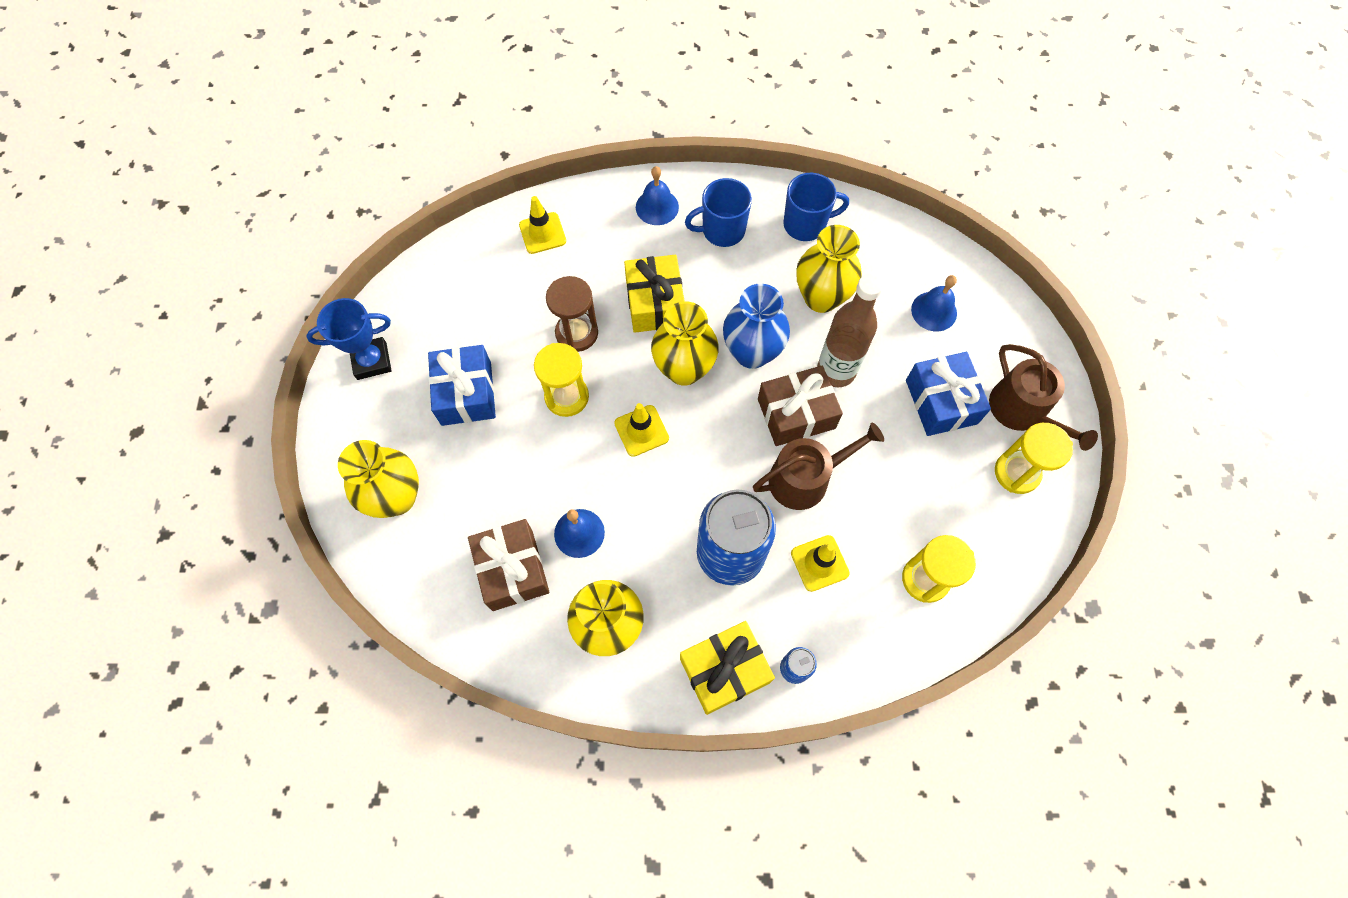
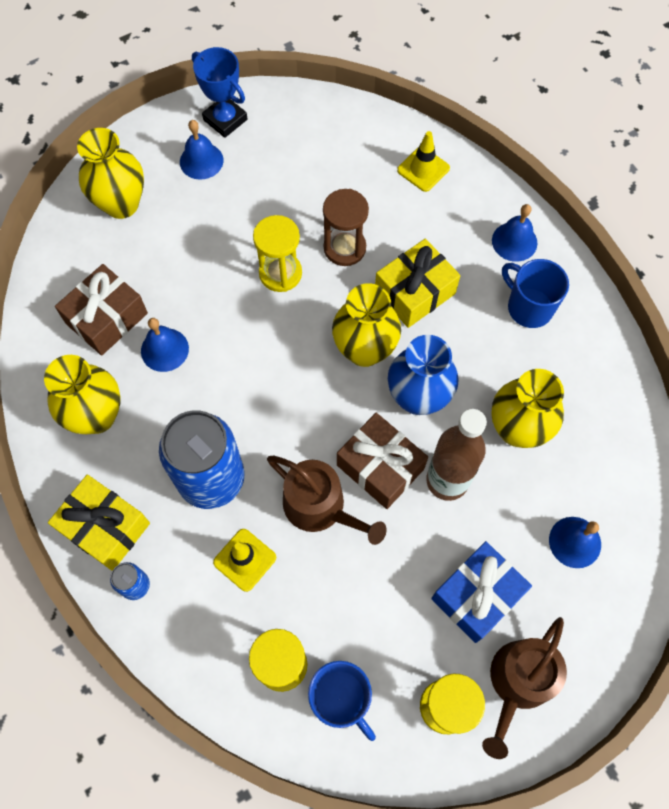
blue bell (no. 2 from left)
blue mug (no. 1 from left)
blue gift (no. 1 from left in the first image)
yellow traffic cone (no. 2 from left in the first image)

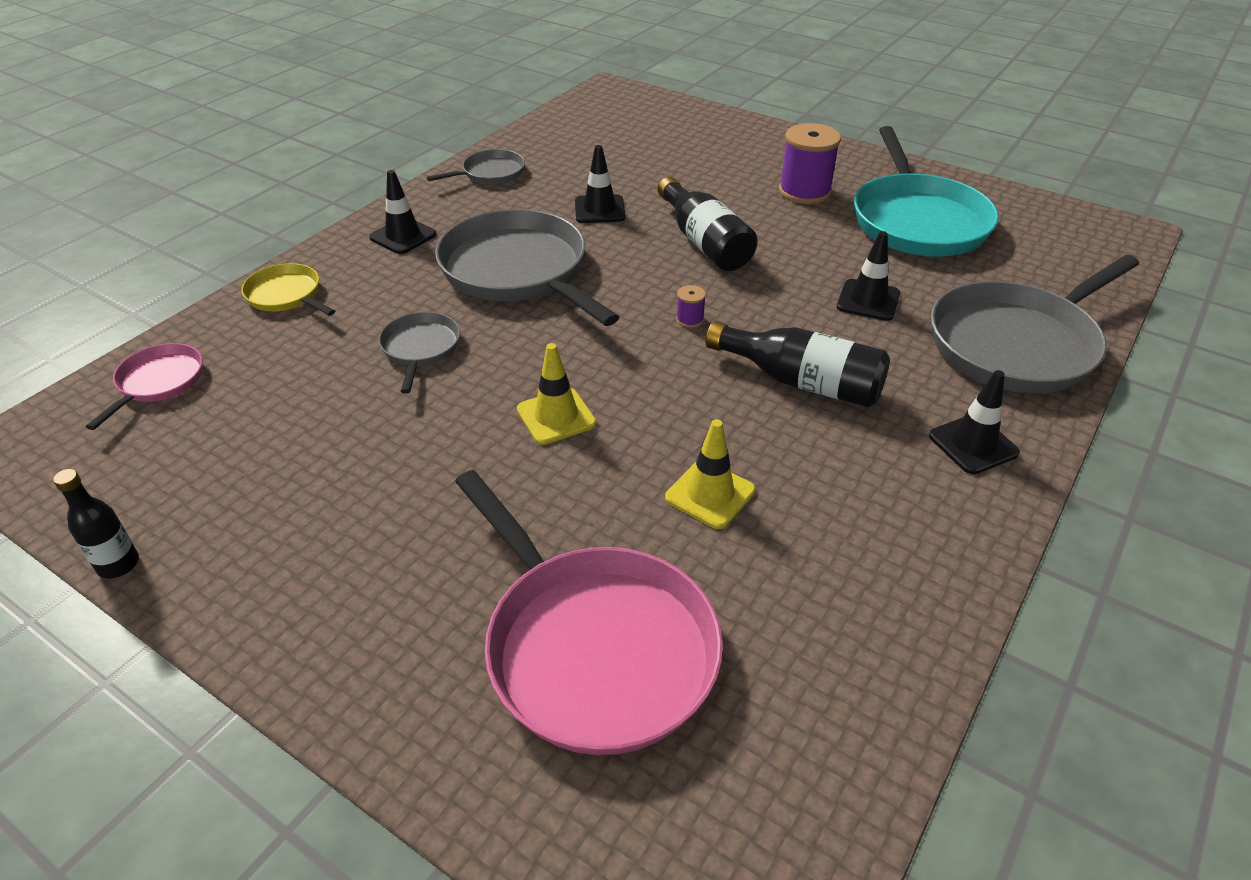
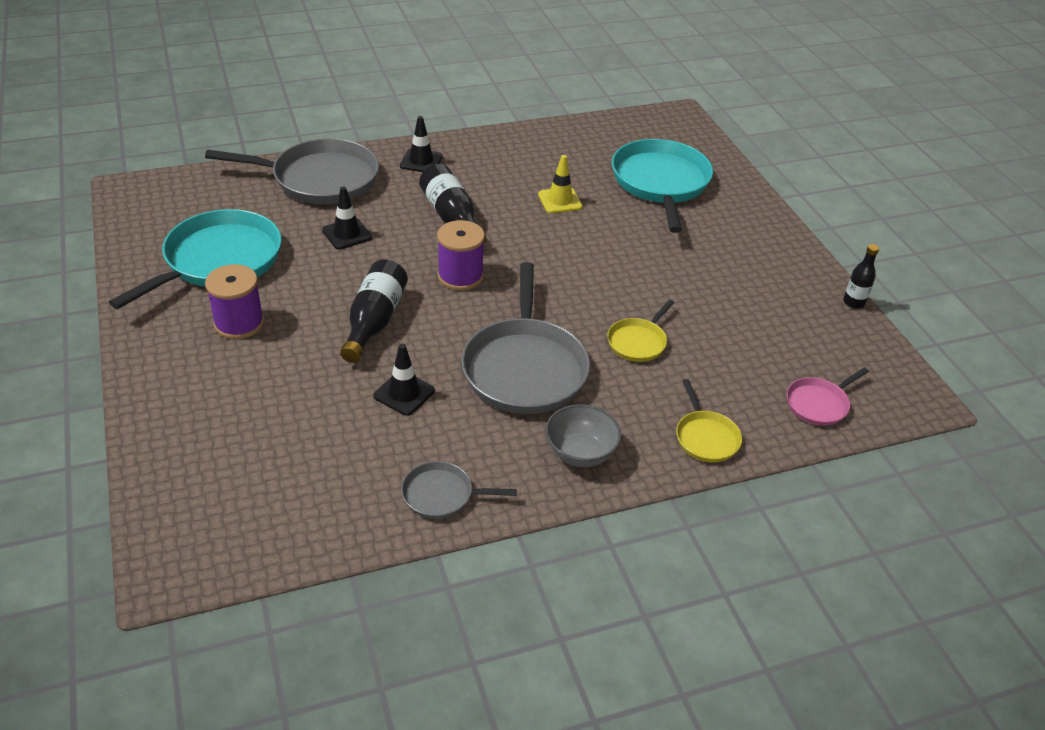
purple spool (no. 2 from left)
grey bowl
yellow pan (no. 1 from left)
turquoise pan (no. 2 from left)
yellow traffic cone (no. 1 from left in the first image)

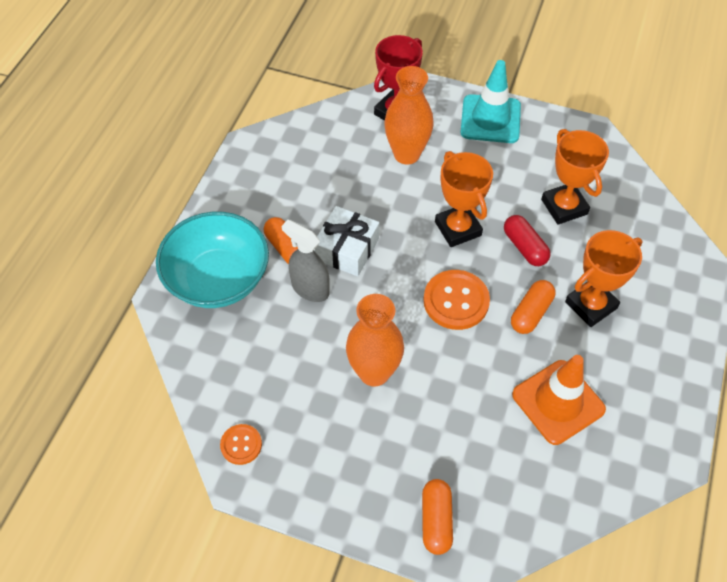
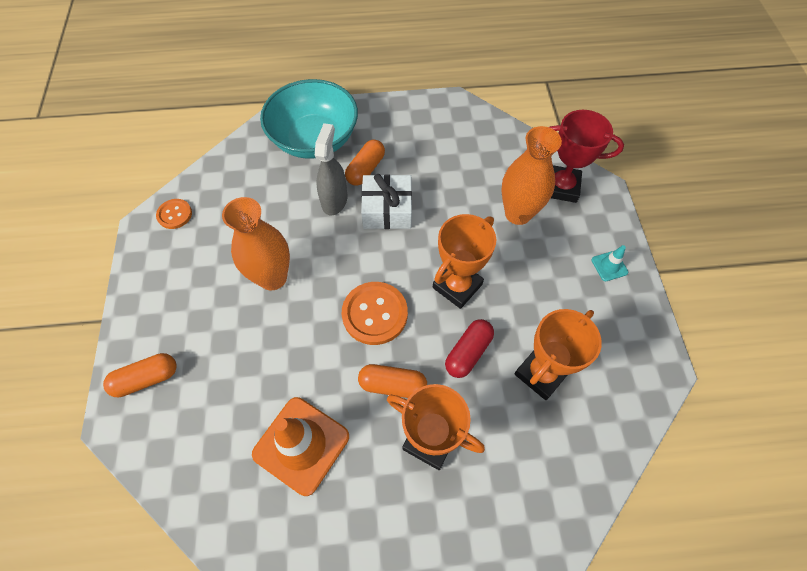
turquoise traffic cone

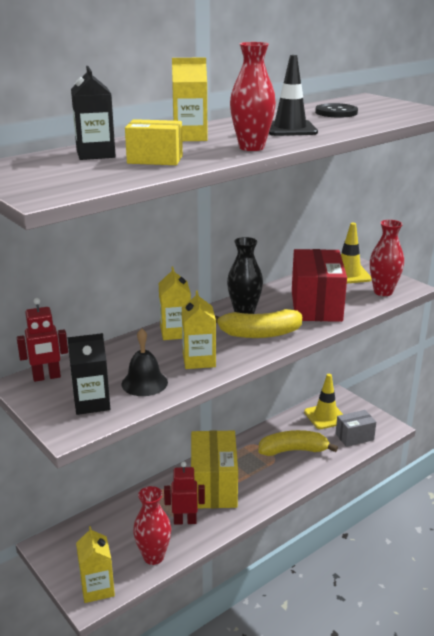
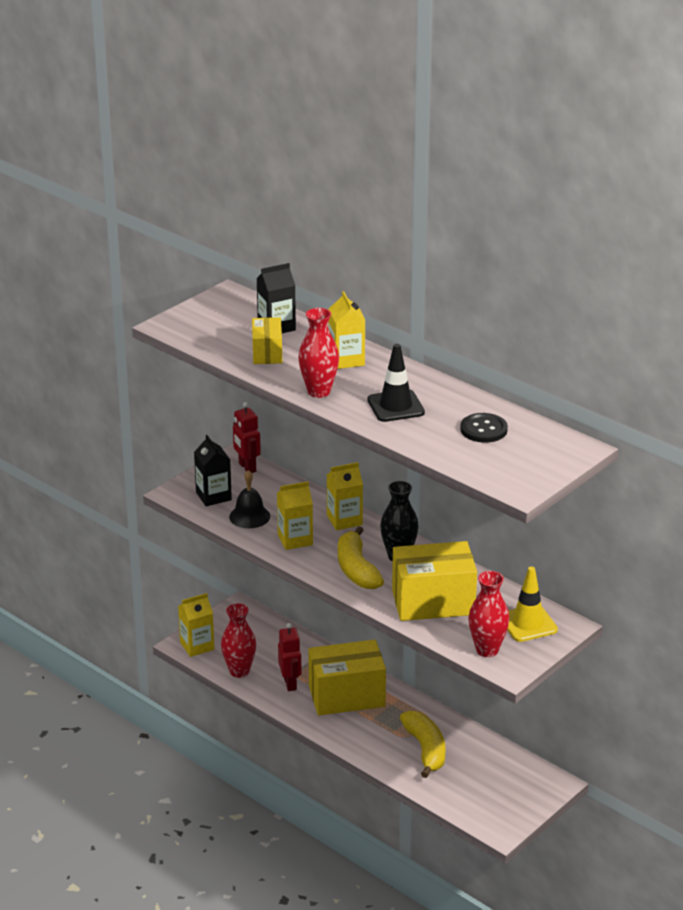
yellow box (no. 3 from left)
yellow traffic cone (no. 1 from left in the first image)
grey box

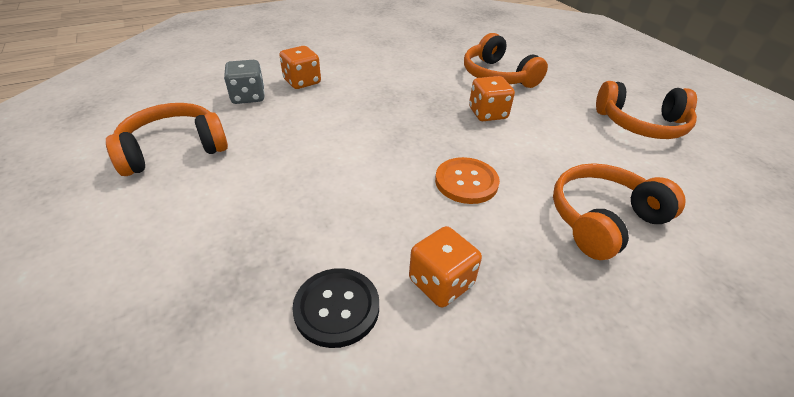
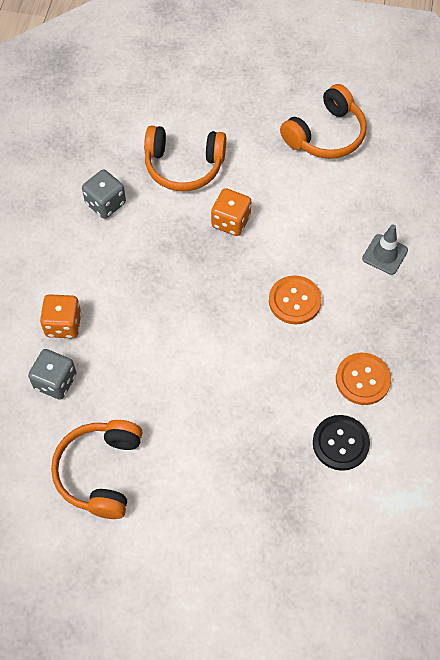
grey dice (no. 2 from left)
orange button (no. 2 from left)
grey traffic cone

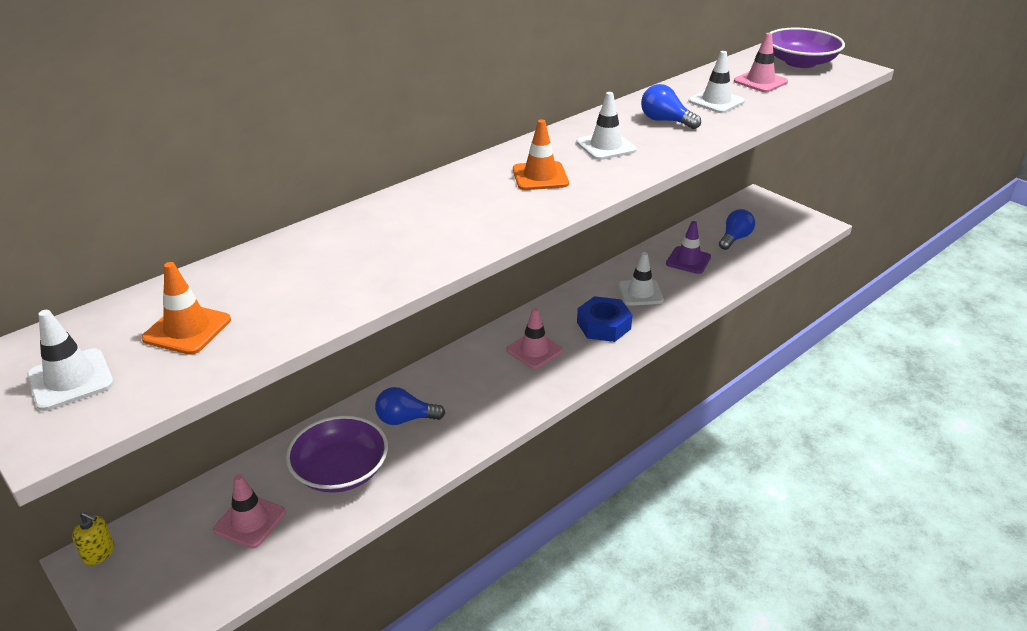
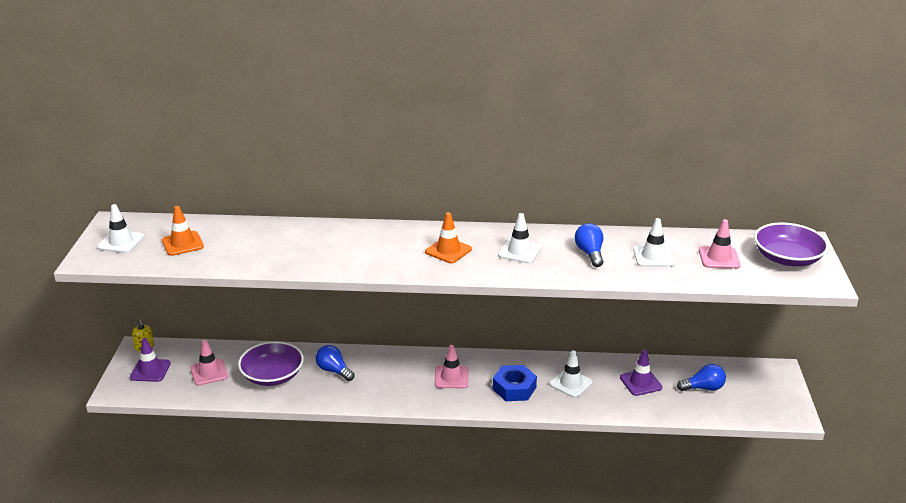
purple traffic cone (no. 1 from left)

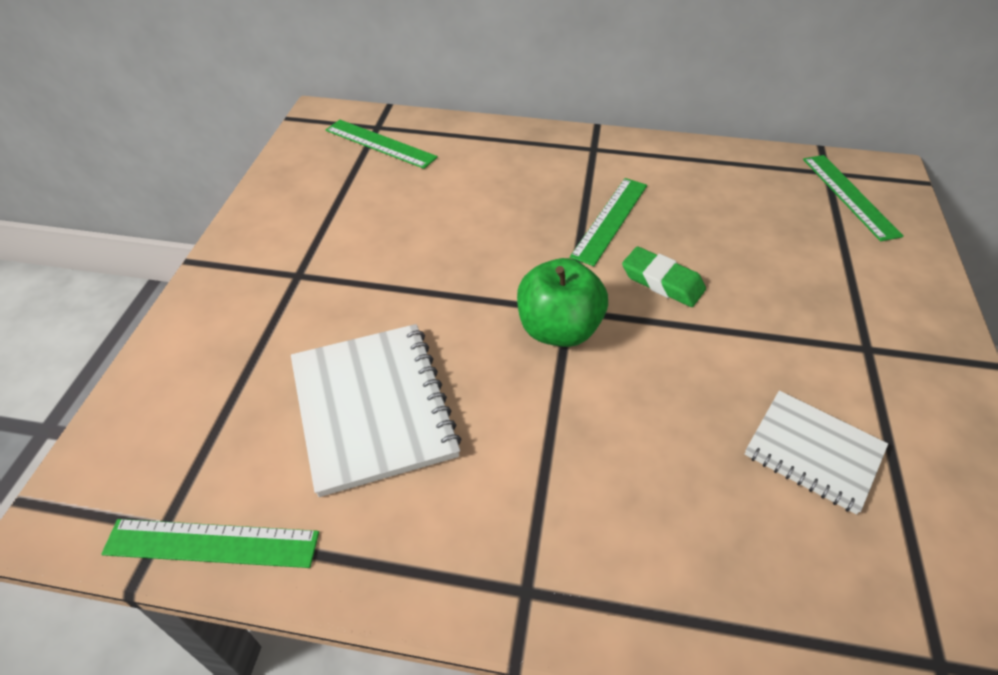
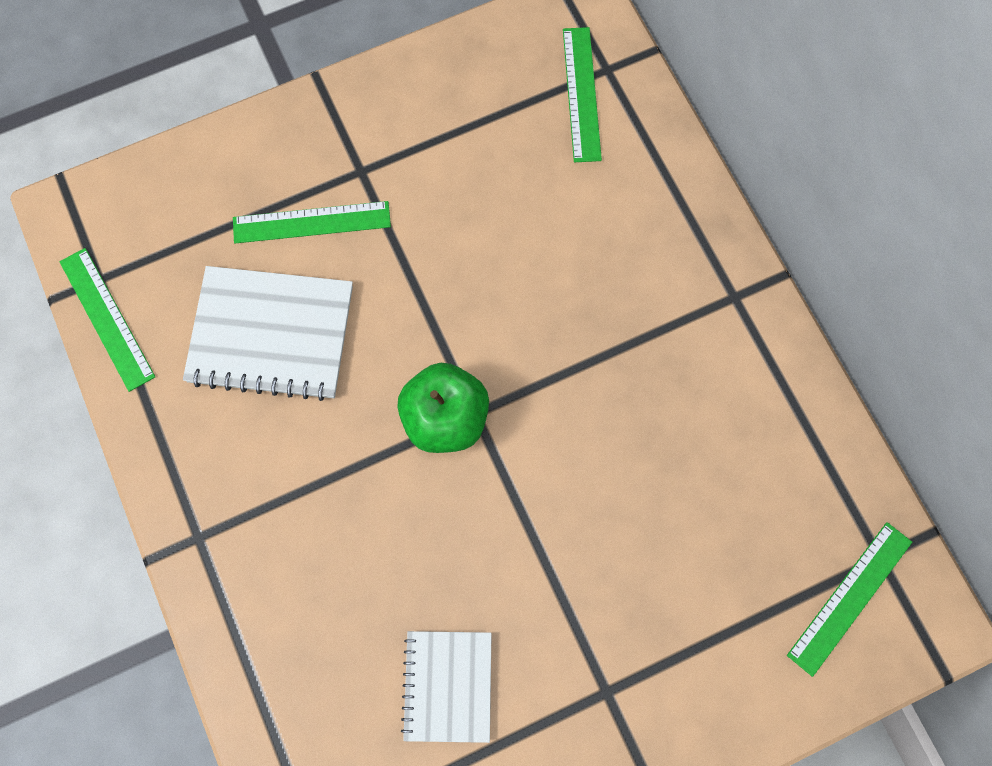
white notebook (no. 1 from left)
green ruler (no. 2 from left)
green eraser

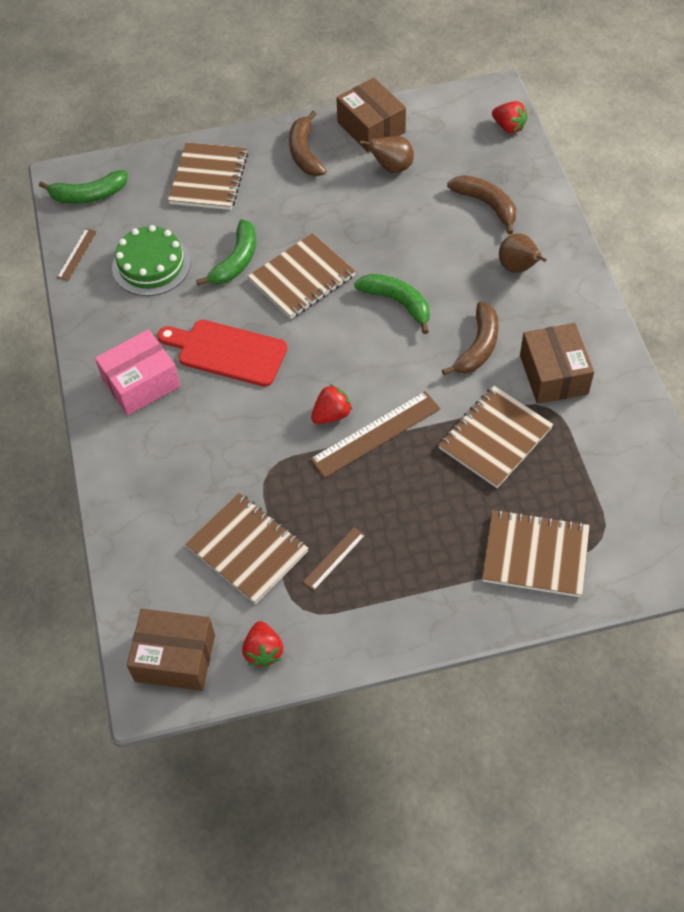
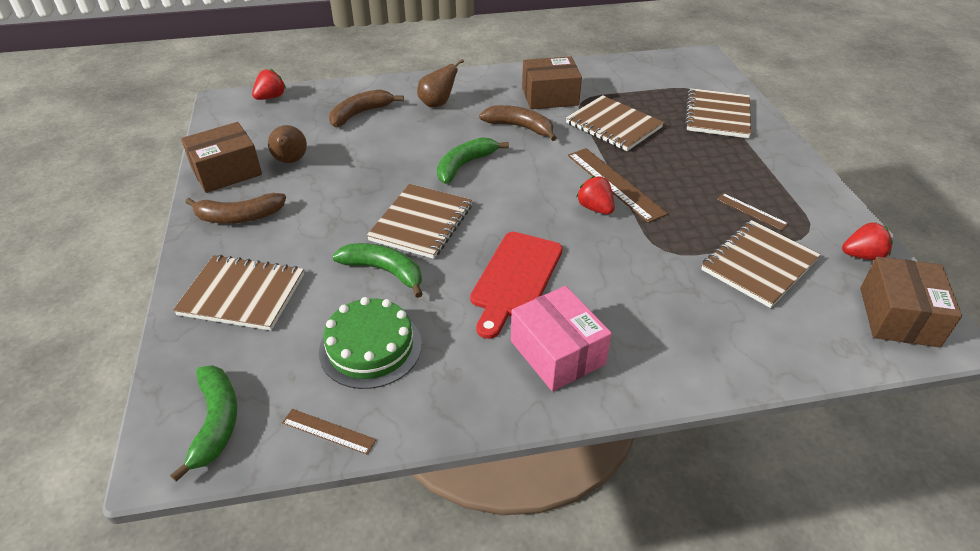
brown notebook (no. 2 from left)

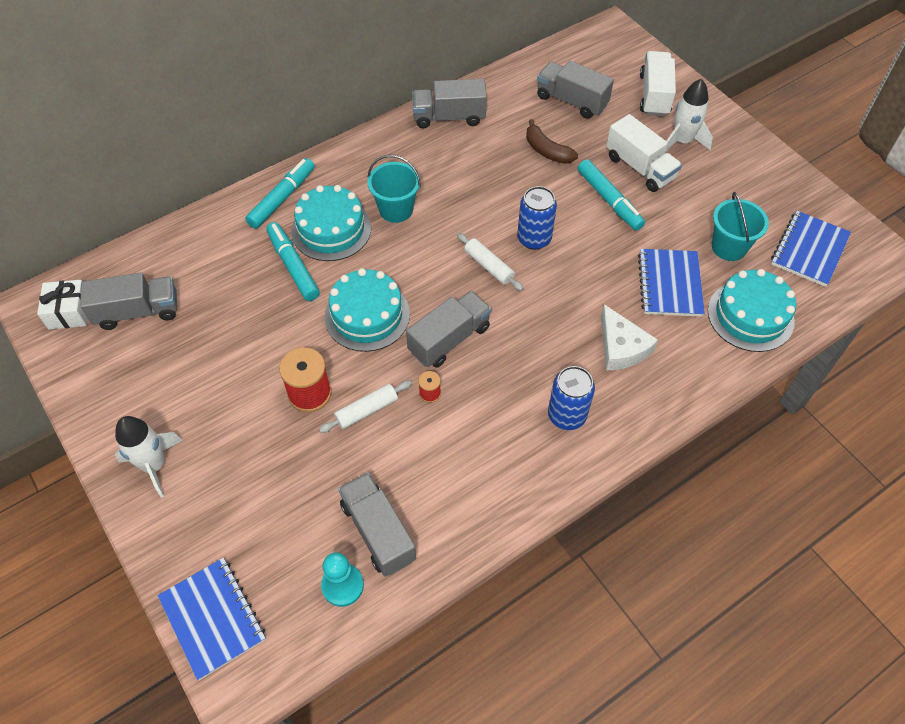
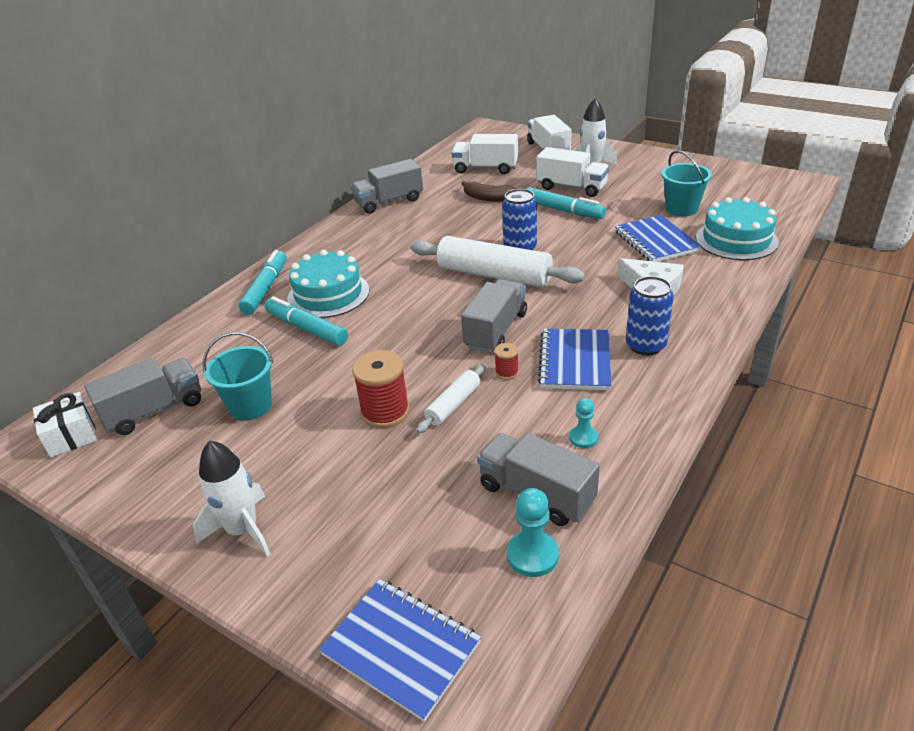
turquoise bucket (no. 1 from left)
white rolling pin (no. 2 from left)
white truck (no. 1 from left)
blue notebook (no. 2 from left)
turquoise pawn (no. 2 from left)
turquoise cake (no. 2 from left in the first image)

